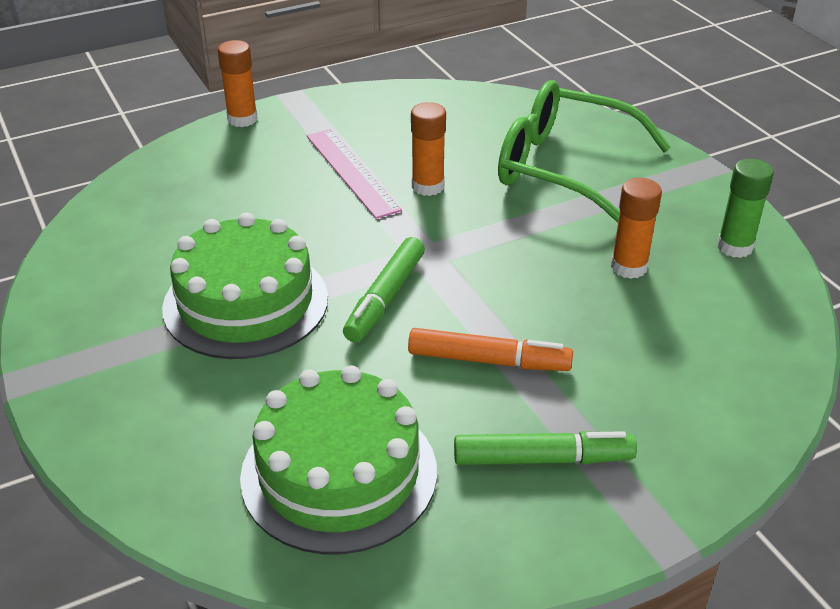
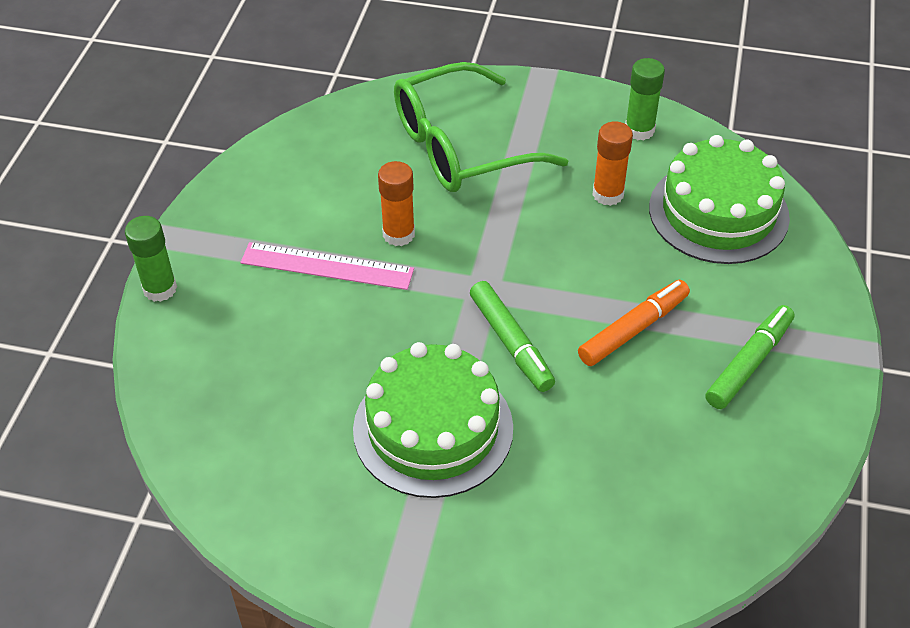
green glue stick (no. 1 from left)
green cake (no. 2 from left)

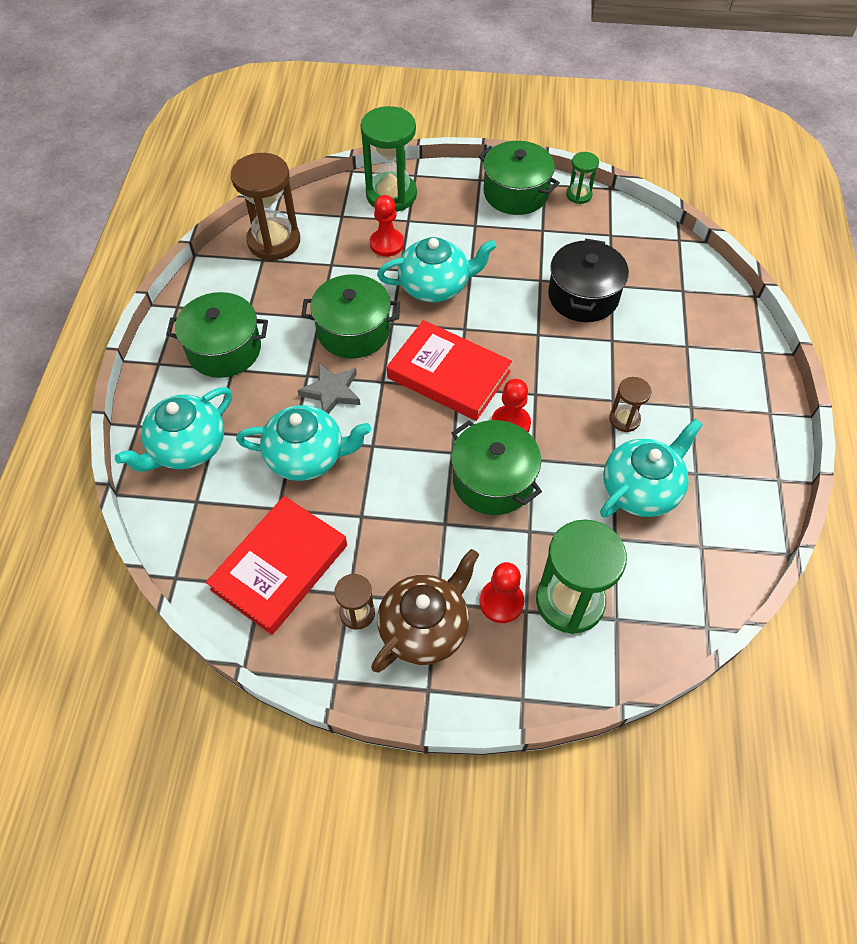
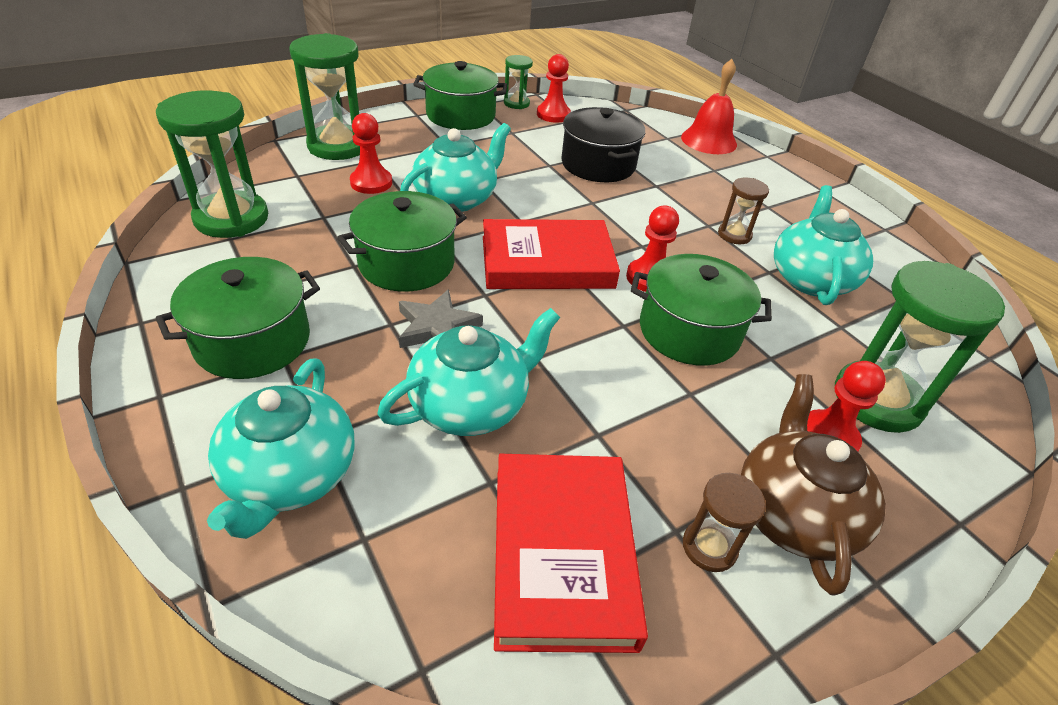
green hourglass (no. 1 from left)
red pawn (no. 2 from left)
red bell

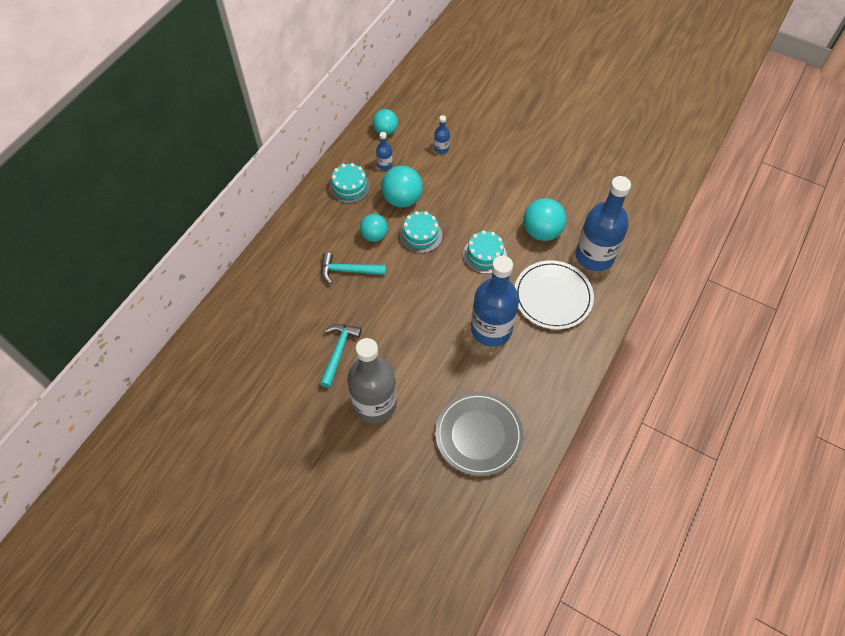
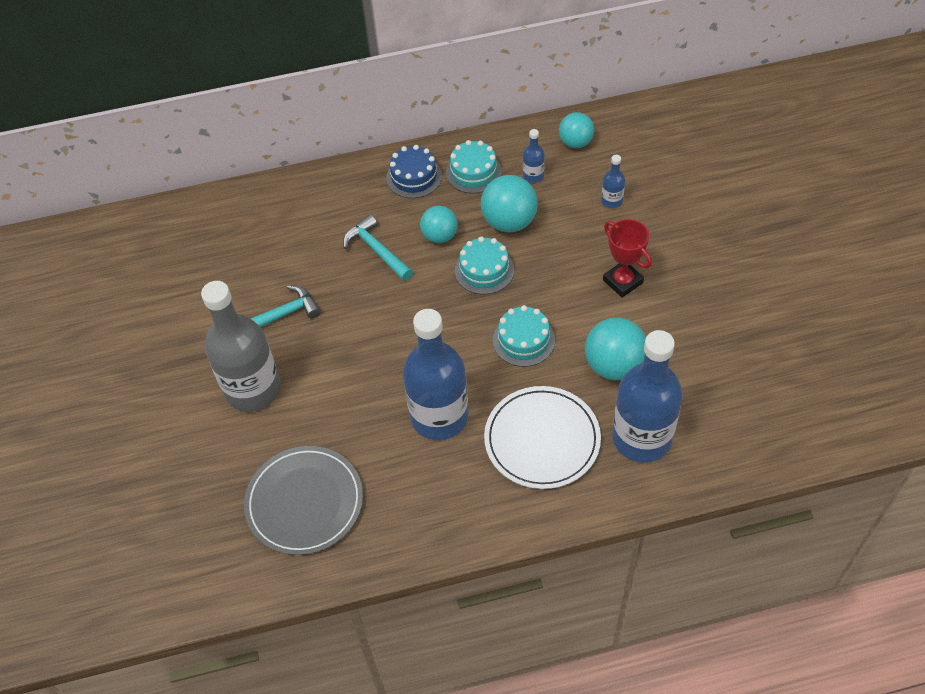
blue cake
red trophy

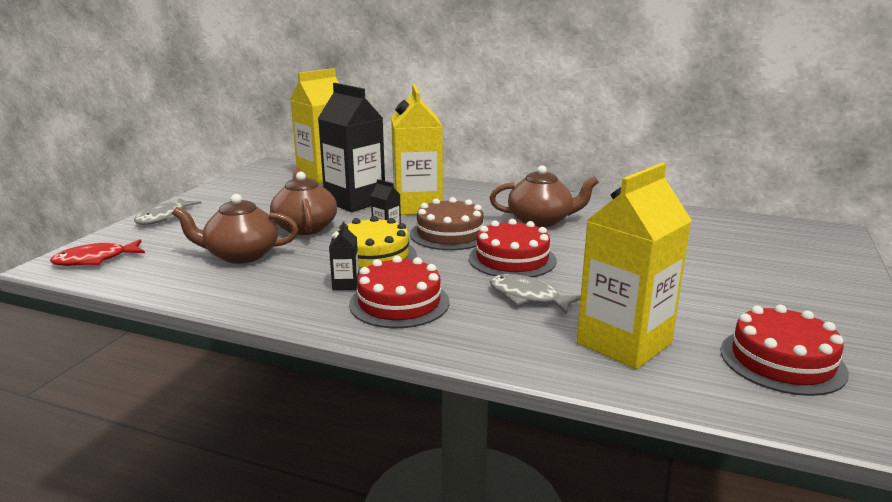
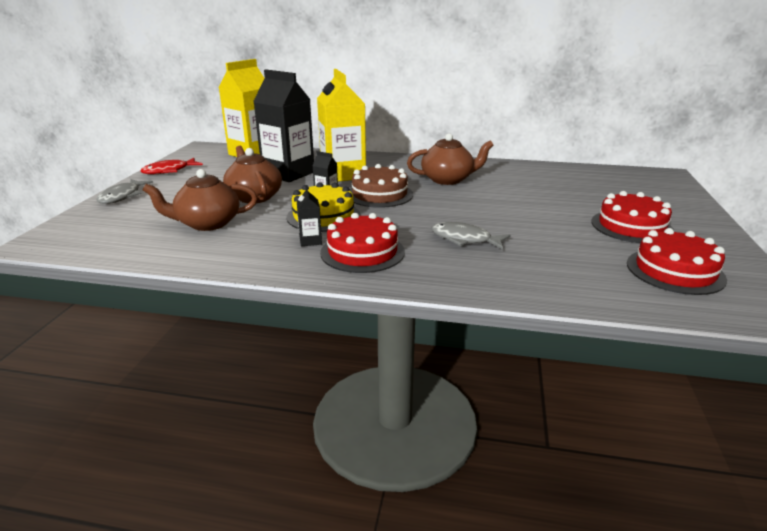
red fish
red cake (no. 2 from left)
yellow carton (no. 3 from left in the first image)

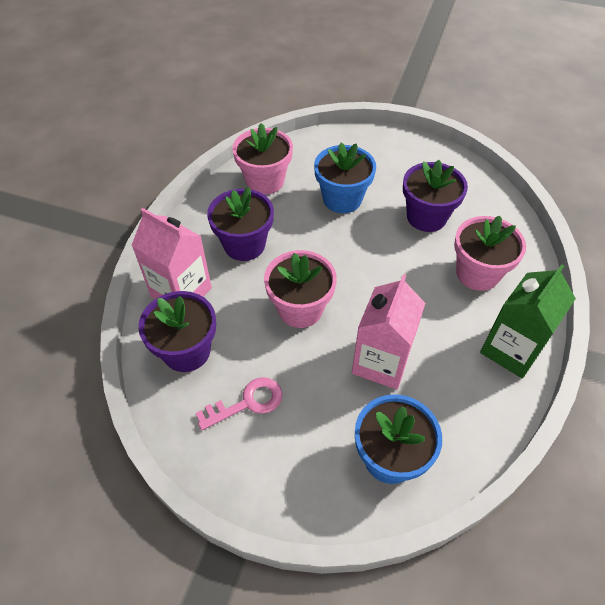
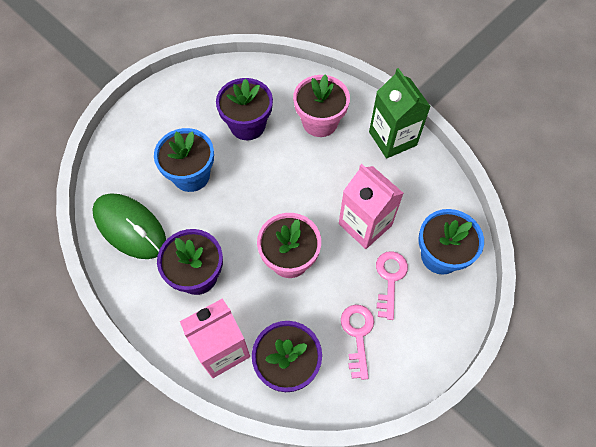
green mouse
pink key (no. 2 from left)

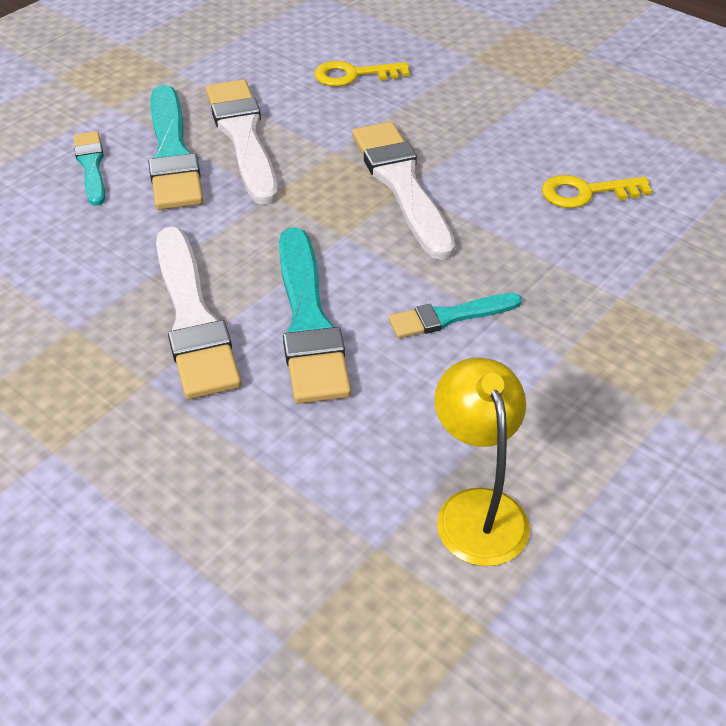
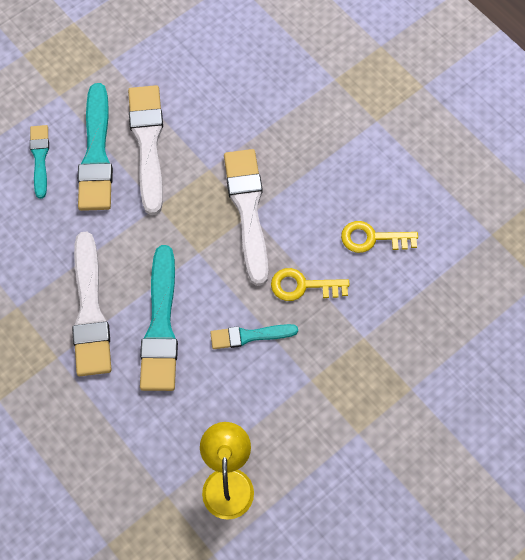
yellow key (no. 1 from left)

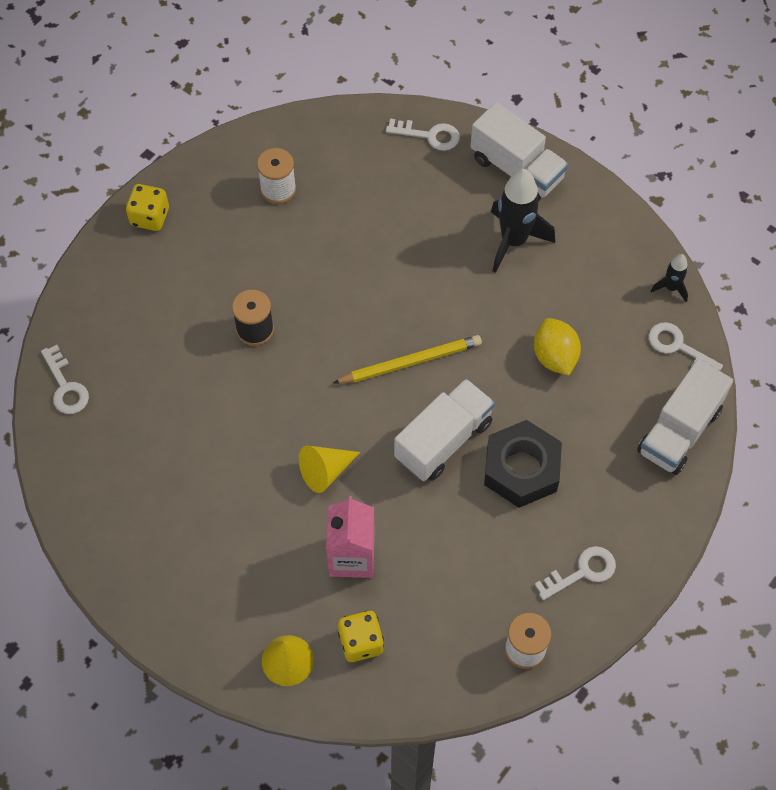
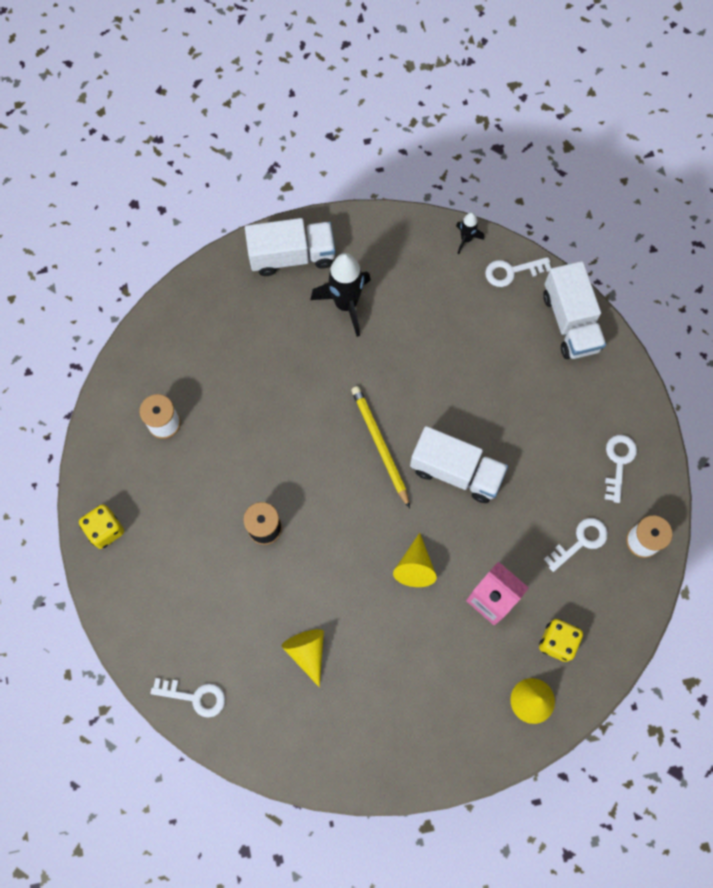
yellow cone (no. 1 from left)
yellow pencil
white truck (no. 2 from left)
white key (no. 3 from left)
black nut
yellow lemon

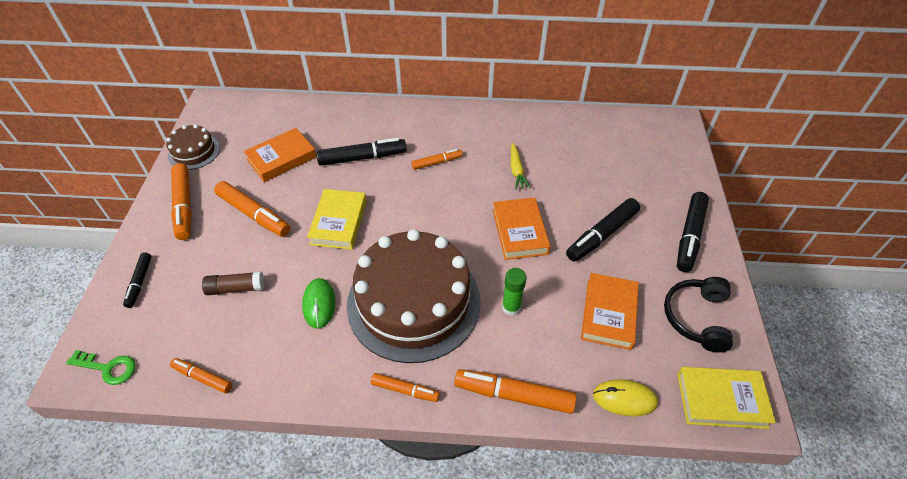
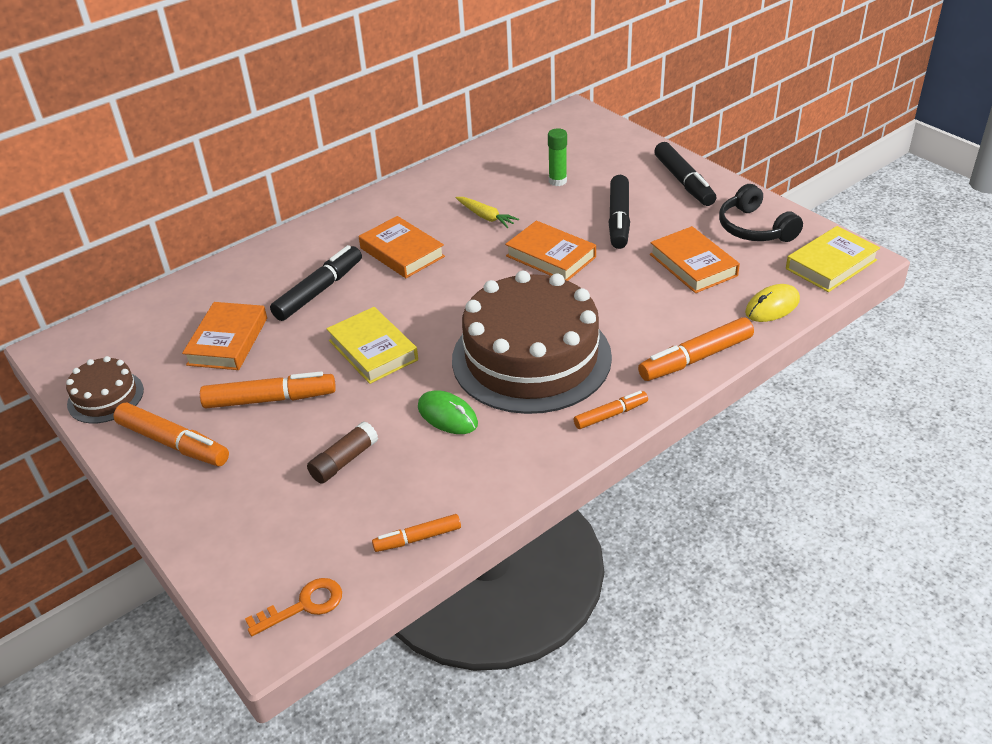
orange key
orange book (no. 2 from left)
green glue stick
black marker (no. 1 from left in the first image)

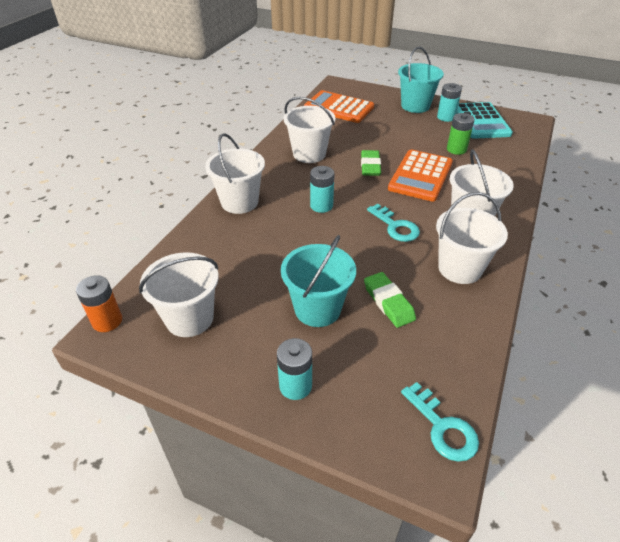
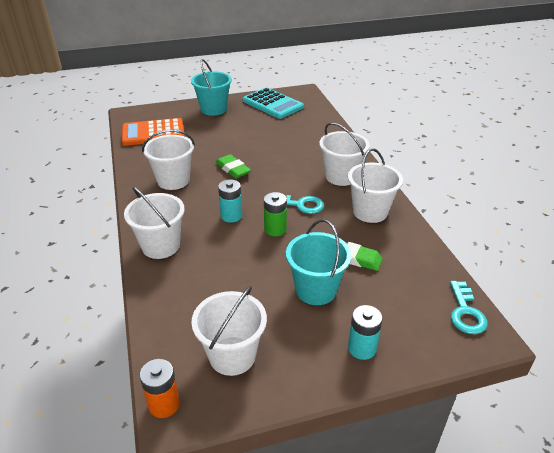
green battery
turquoise key (no. 2 from left)
orange calculator (no. 2 from left in the first image)
turquoise battery (no. 3 from left in the first image)

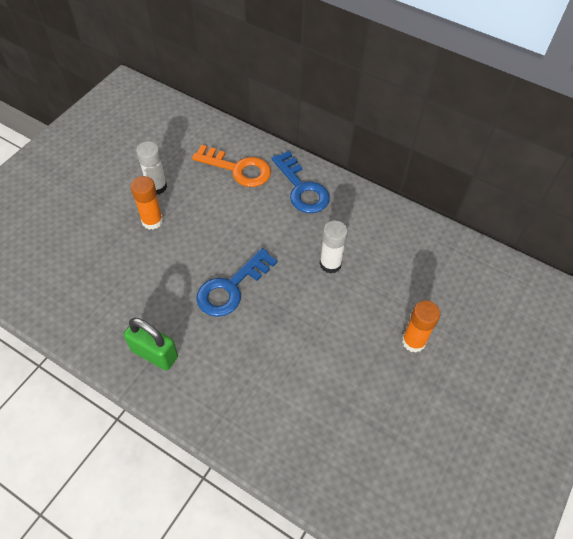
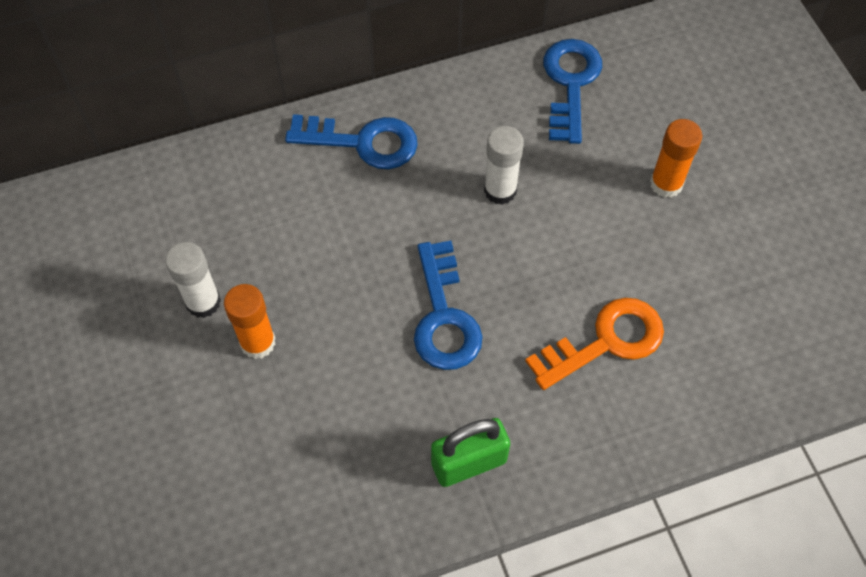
orange key
blue key (no. 3 from left)

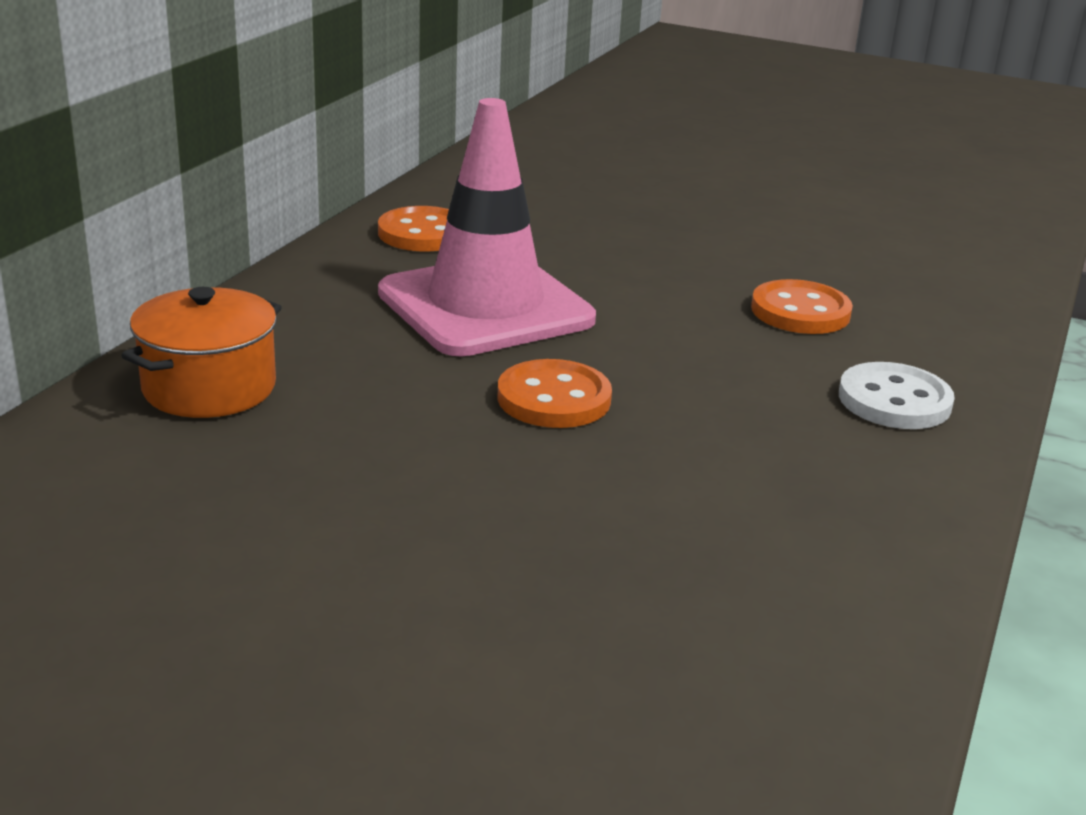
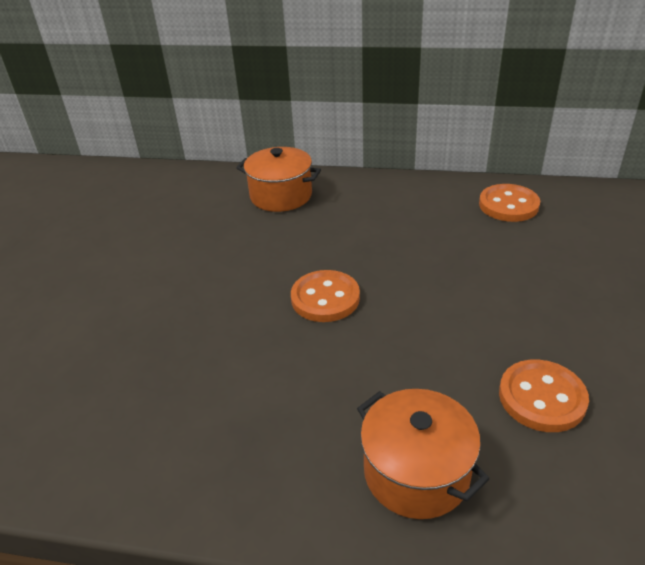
orange pot (no. 2 from left)
pink traffic cone

